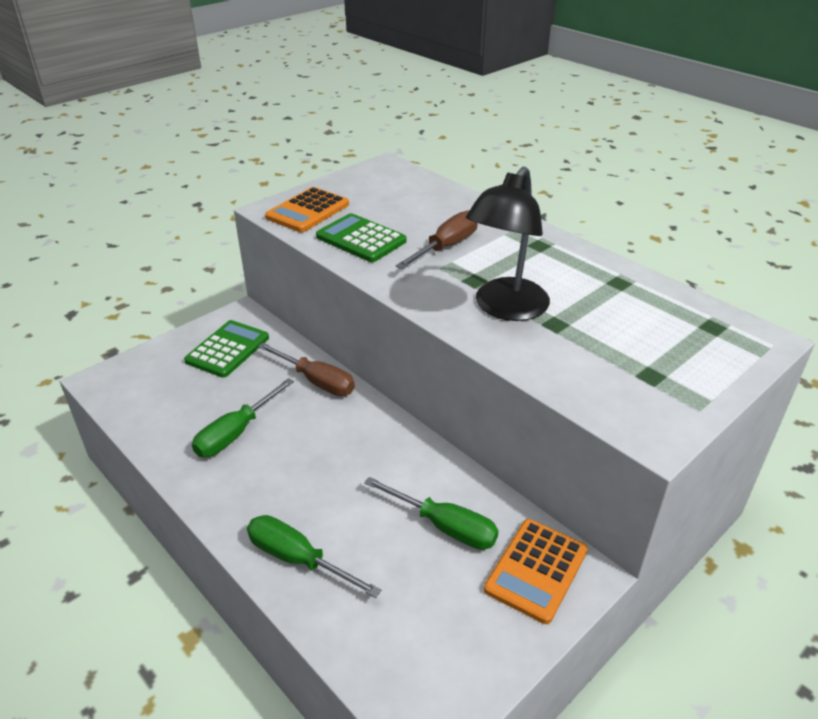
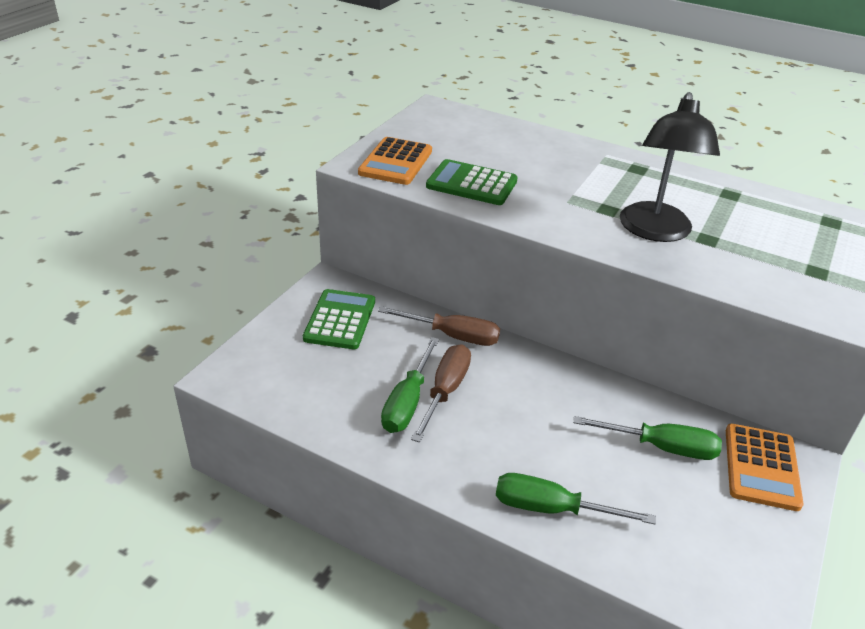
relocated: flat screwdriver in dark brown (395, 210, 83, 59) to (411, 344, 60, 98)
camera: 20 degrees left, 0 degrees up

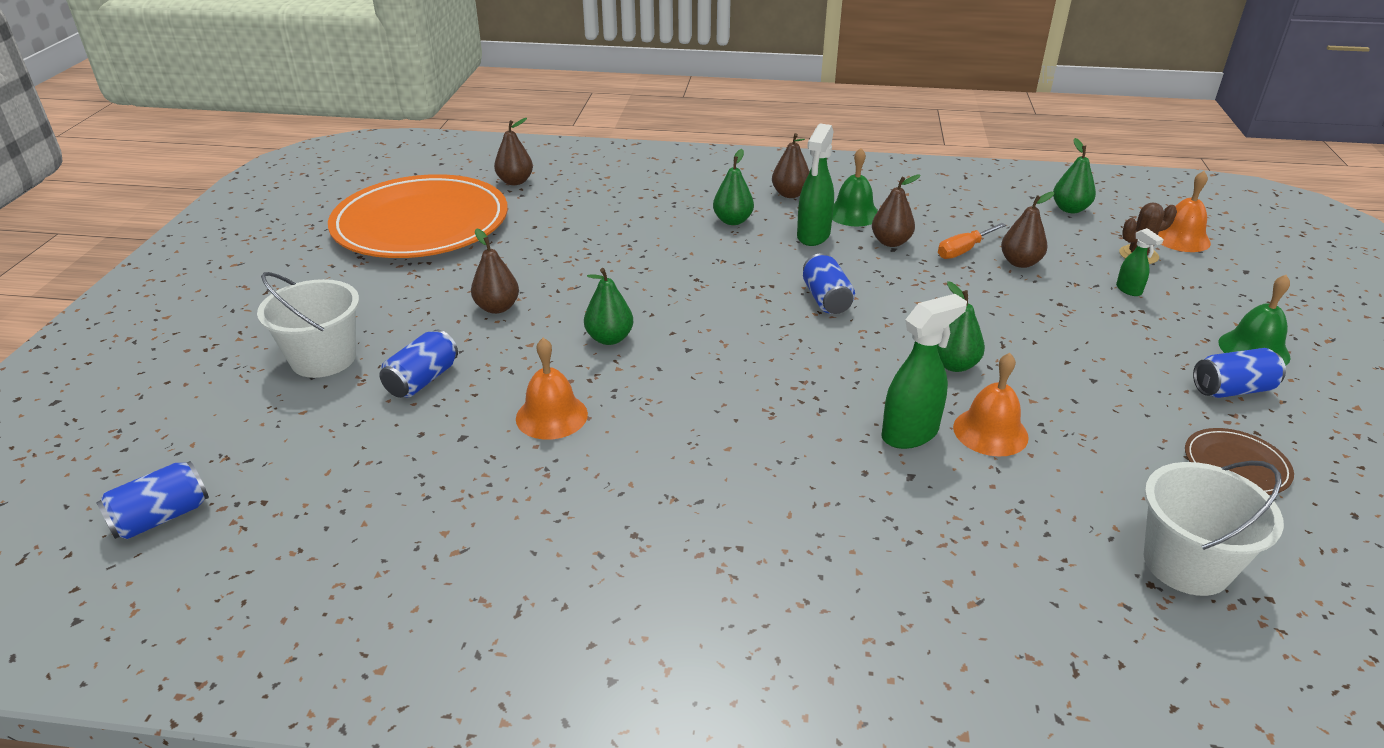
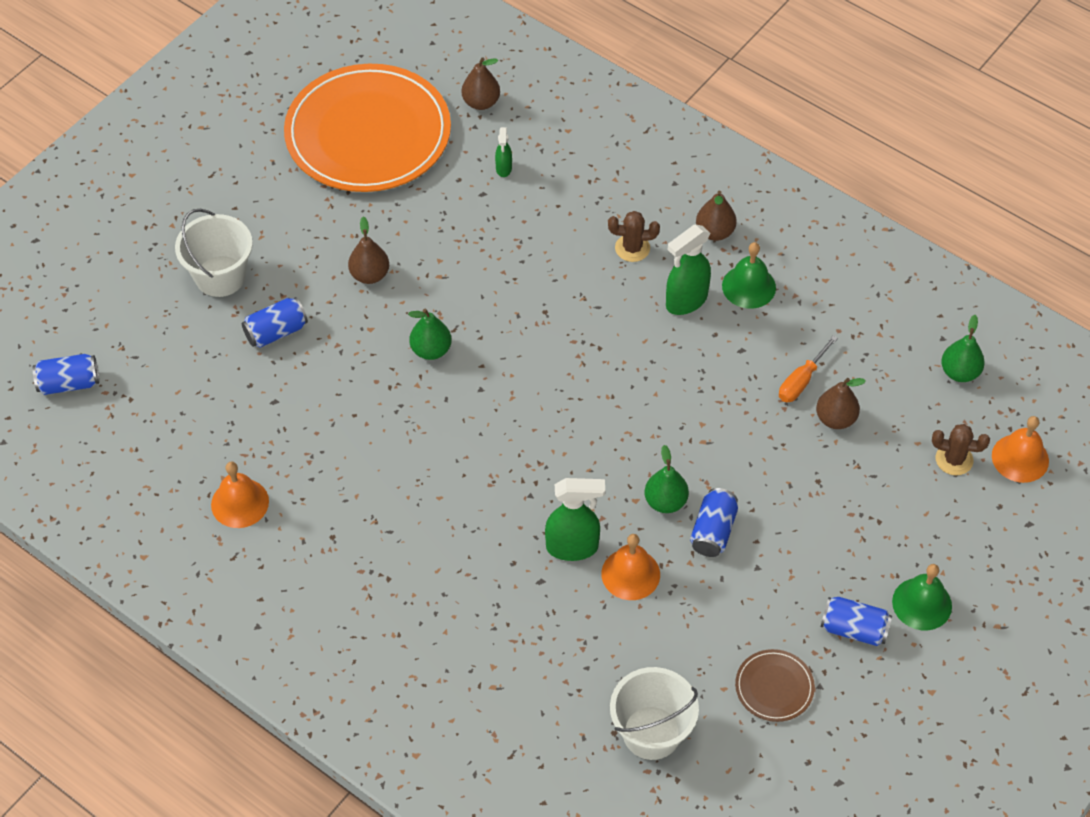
missing: toy pear in dark brown (872, 174, 49, 73)
relocated: school bell in orange (516, 338, 72, 102) to (211, 462, 58, 66); soda can in blue (803, 253, 52, 61) to (690, 488, 48, 69); sprayer in green (1116, 228, 48, 68) to (495, 127, 17, 50)
exchanged: toy pear in green (713, 149, 41, 76) to prickly plant in dark brown (608, 211, 52, 51)
spun: flat screwdriver in orange (938, 223, 68, 36) = (779, 336, 59, 66) 45 degrees counterclockwise
camera: 30 degrees right, 20 degrees up

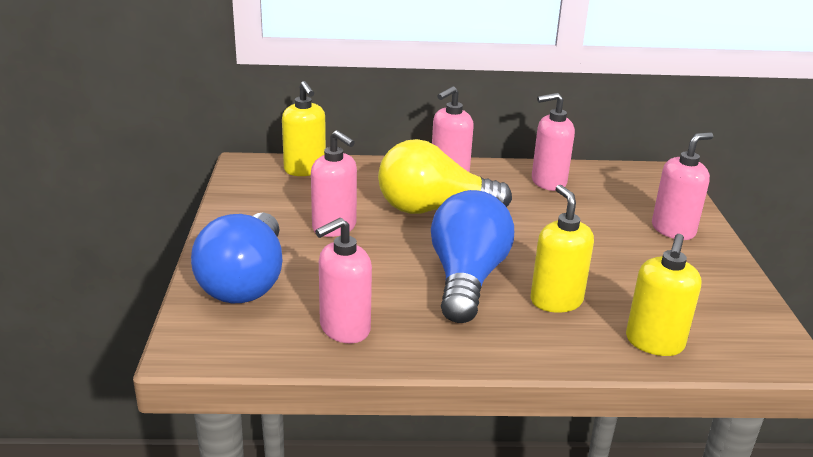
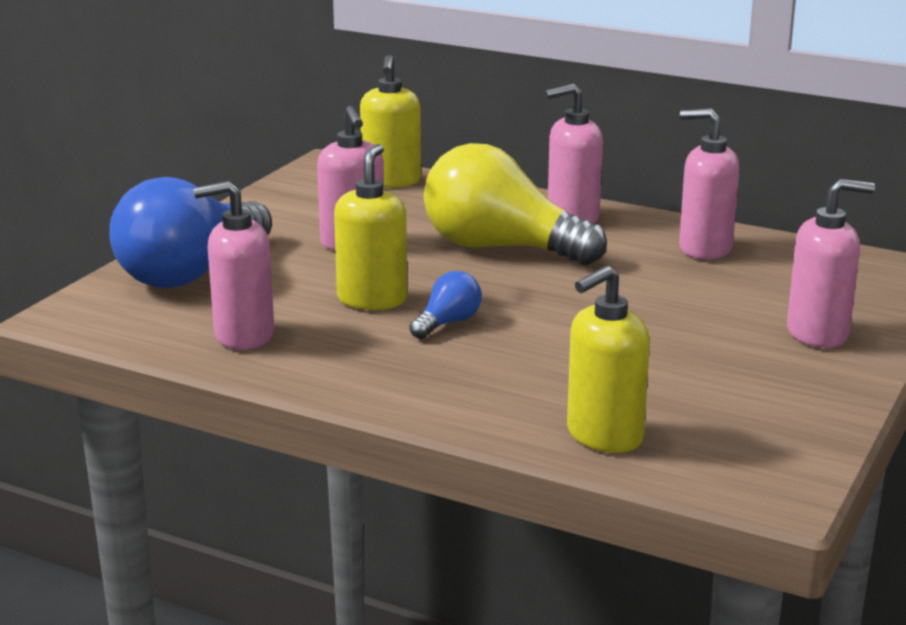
relocated: pump bottle in golden (531, 185, 63, 128) to (334, 144, 73, 166)
size: lightbulb in blue (431, 190, 83, 133) = (409, 271, 73, 68) x0.44
camera: 30 degrees right, 5 degrees down

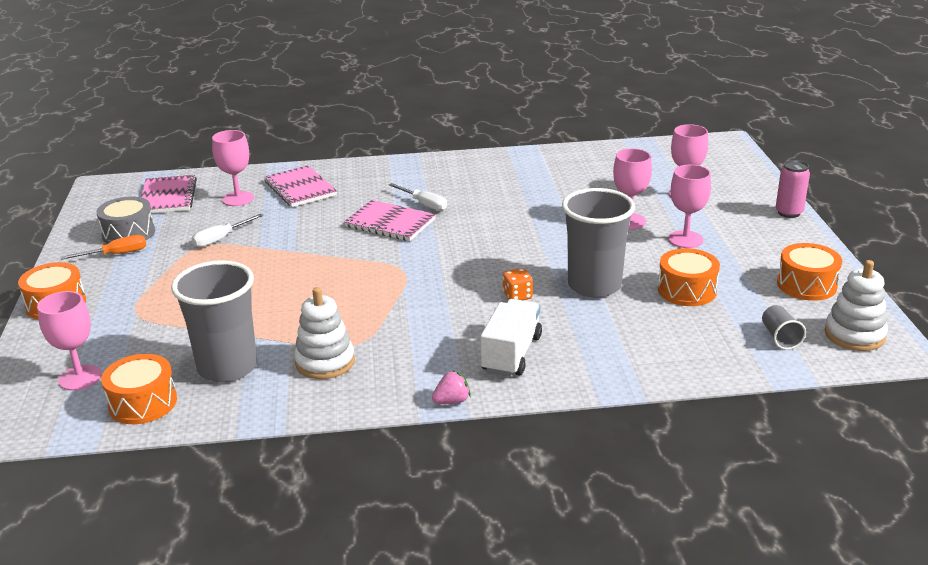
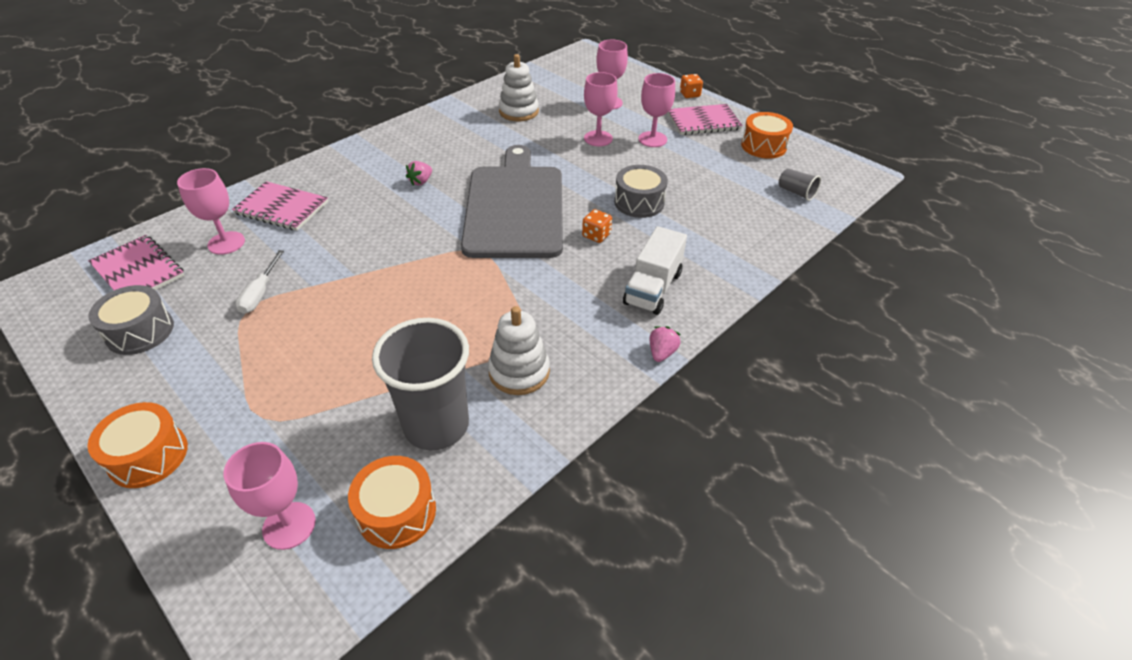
missing: flat screwdriver in orange (61, 235, 85, 25); snare drum in orange (658, 248, 62, 58)
appeared: bread board in gray (461, 145, 102, 113)
relocated: exercise book in pink (344, 200, 92, 41) to (668, 104, 75, 31); ring stacker in snow-white (825, 260, 63, 91) to (499, 54, 40, 67)
exchanged: flat screwdriver in snow-white (389, 183, 58, 28) to strawberry in pink (406, 161, 26, 25); beaker in gray (562, 188, 73, 110) to snare drum in gray (614, 165, 54, 53); soda can in pink (776, 160, 34, 58) to die in orange (680, 74, 23, 24)
spun: toy truck in snow-white (480, 299, 62, 78) = (623, 226, 64, 89) 135 degrees counterclockwise
camera: 40 degrees left, 15 degrees up

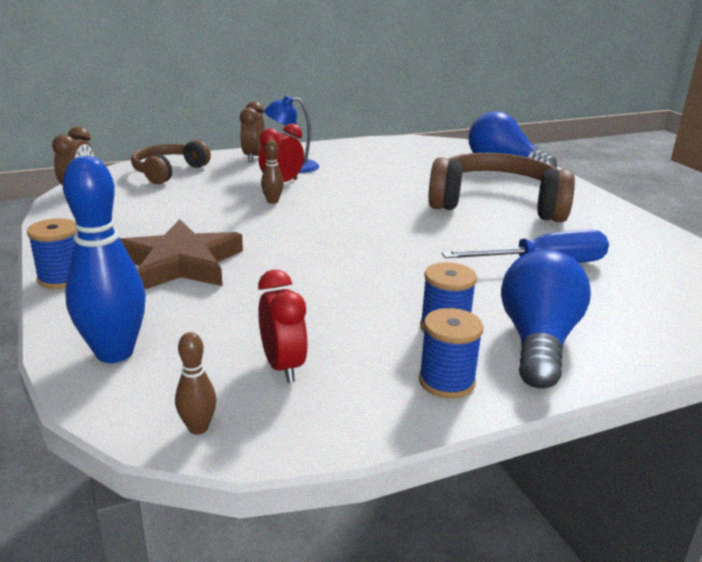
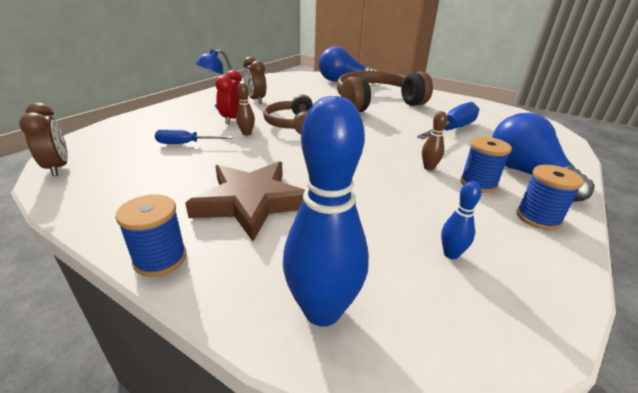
appeared: flat screwdriver in blue (155, 129, 78, 15)
relocated: over-ear headphones in dark brown (131, 140, 80, 44) to (263, 94, 50, 40); skittle in dark brown (175, 332, 42, 103) to (422, 111, 25, 59); bedside clock in dark brown (240, 101, 25, 61) to (243, 57, 23, 47)
exchanged: bedside clock in red (258, 270, 50, 113) to skittle in blue (441, 181, 41, 78)
camera: 35 degrees left, 5 degrees up

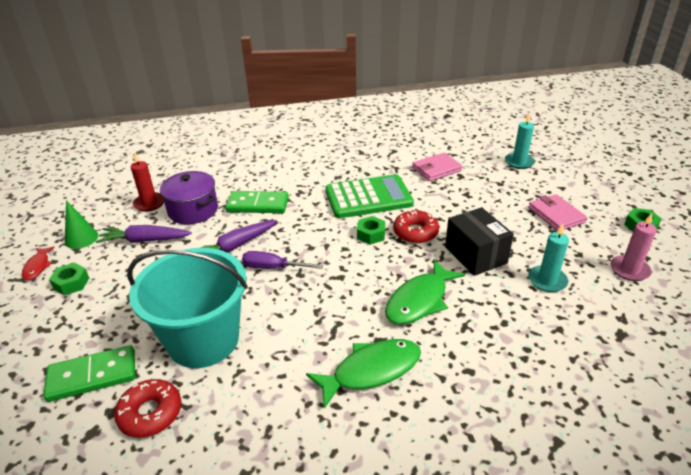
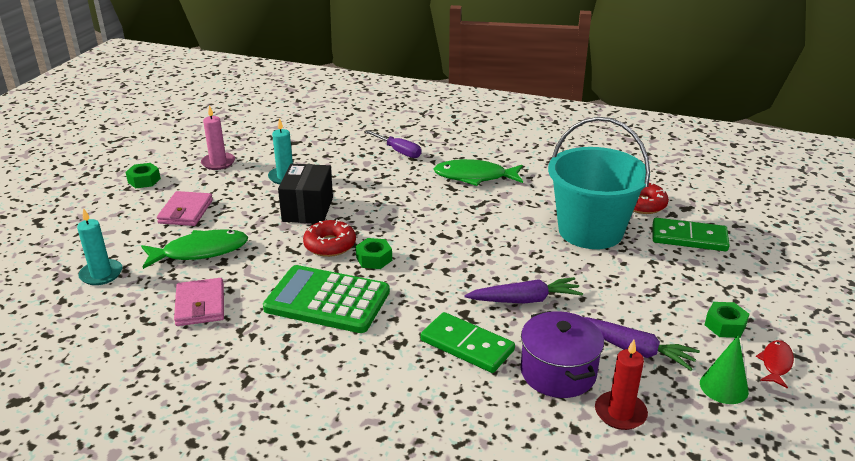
relocated: flat screwdriver in royal purple (242, 251, 81, 18) to (365, 130, 56, 28); fish in green (385, 259, 80, 66) to (141, 229, 107, 40)
spun: billfold in pink (412, 153, 51, 28) = (174, 278, 50, 48) 75 degrees clockwise
camera: 150 degrees left, 5 degrees down

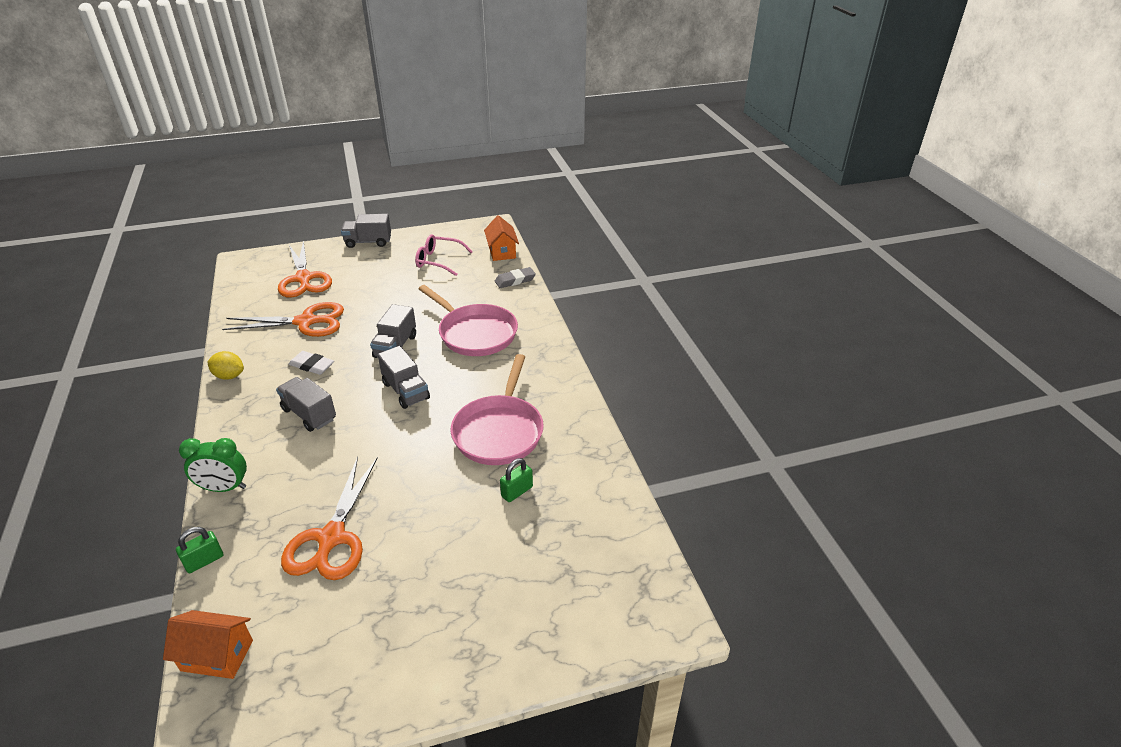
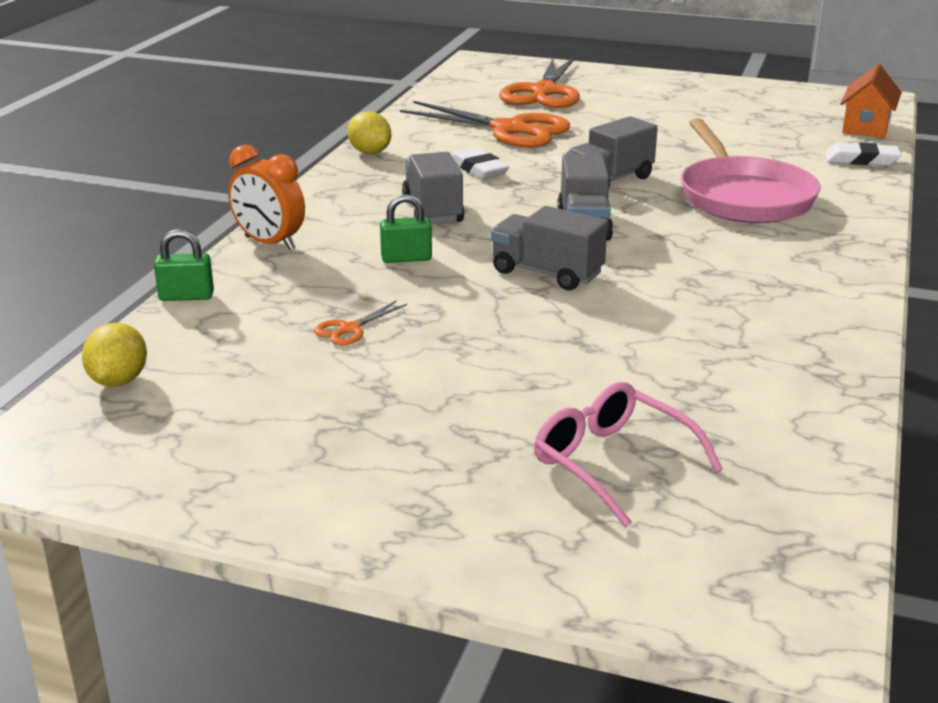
missing: frying pan in pink (450, 354, 94, 111)
relocated: toy truck in gray (341, 214, 50, 34) to (491, 206, 117, 84); eyeglasses in pink (415, 234, 58, 42) to (534, 382, 189, 146); small lock in green (500, 458, 33, 44) to (380, 194, 52, 69)
exchanged: cottage in orange (163, 610, 90, 69) to citrus fruit in golden (82, 323, 65, 64)
colour: bedside clock in green (179, 438, 68, 54) to bedside clock in orange (228, 145, 77, 105); pencil eraser in gray (495, 267, 41, 21) to pencil eraser in snow-white (825, 142, 76, 24)
size: pair of scissors in orange (281, 456, 97, 124) = (314, 300, 93, 45) x0.42
camera: 35 degrees right, 10 degrees down

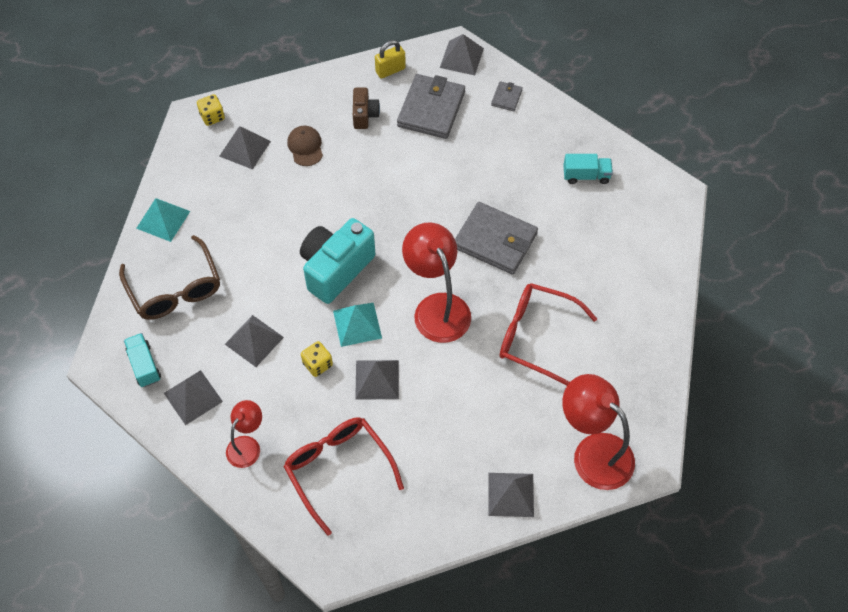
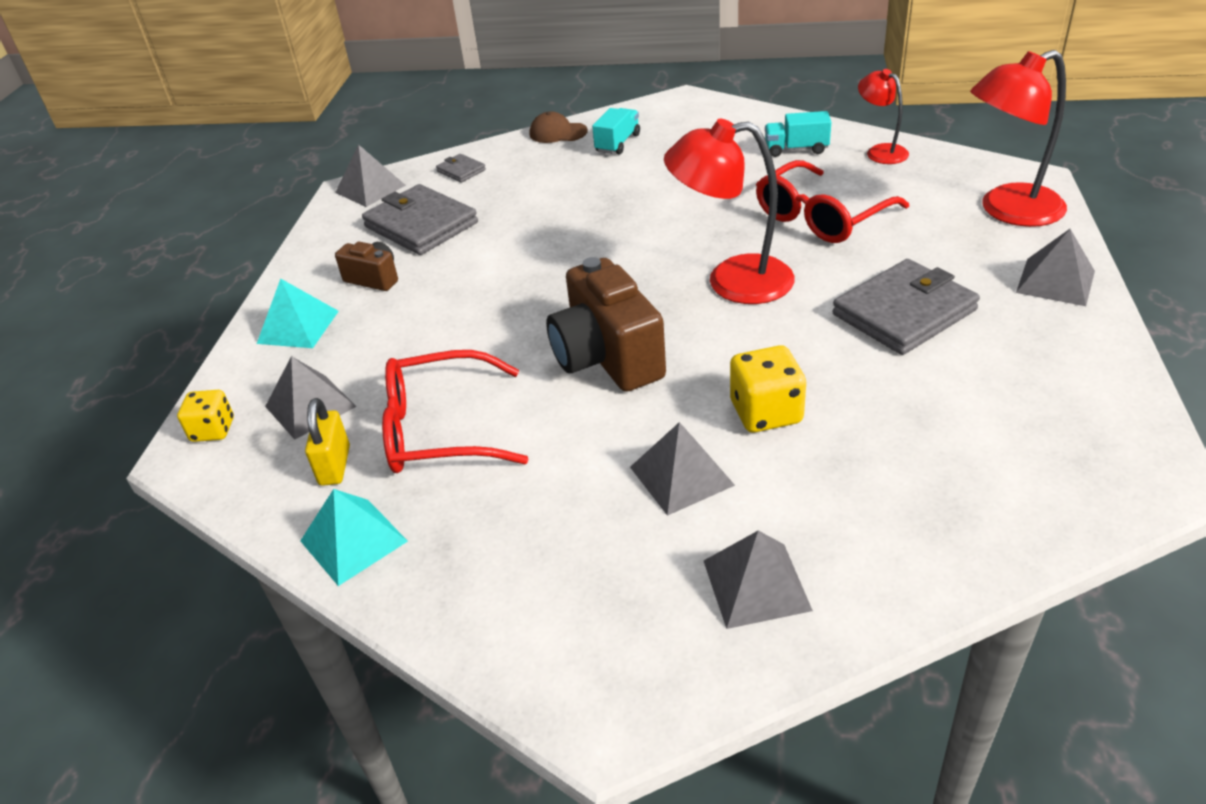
missing: eyeglasses in dark brown (119, 235, 101, 85); solid pyramid in gray (355, 360, 44, 40)
relocated: toy truck in teal (124, 333, 37, 54) to (765, 111, 66, 46); lamp in red (226, 400, 36, 68) to (858, 69, 51, 95); eyeglasses in red (283, 417, 121, 119) to (382, 350, 147, 123); cap in dark brown (287, 126, 36, 40) to (530, 111, 58, 32); solid pyramid in teal (333, 303, 49, 44) to (257, 279, 82, 69); small lock in golden (375, 40, 31, 39) to (305, 398, 45, 88); billfold in gray (455, 202, 83, 73) to (832, 259, 148, 96)
colour: camera in teal (300, 218, 75, 86) to camera in dark brown (546, 257, 120, 135)
size: die in golden (301, 341, 32, 36) = (730, 345, 76, 87) x1.50
camera: 60 degrees left, 20 degrees down

